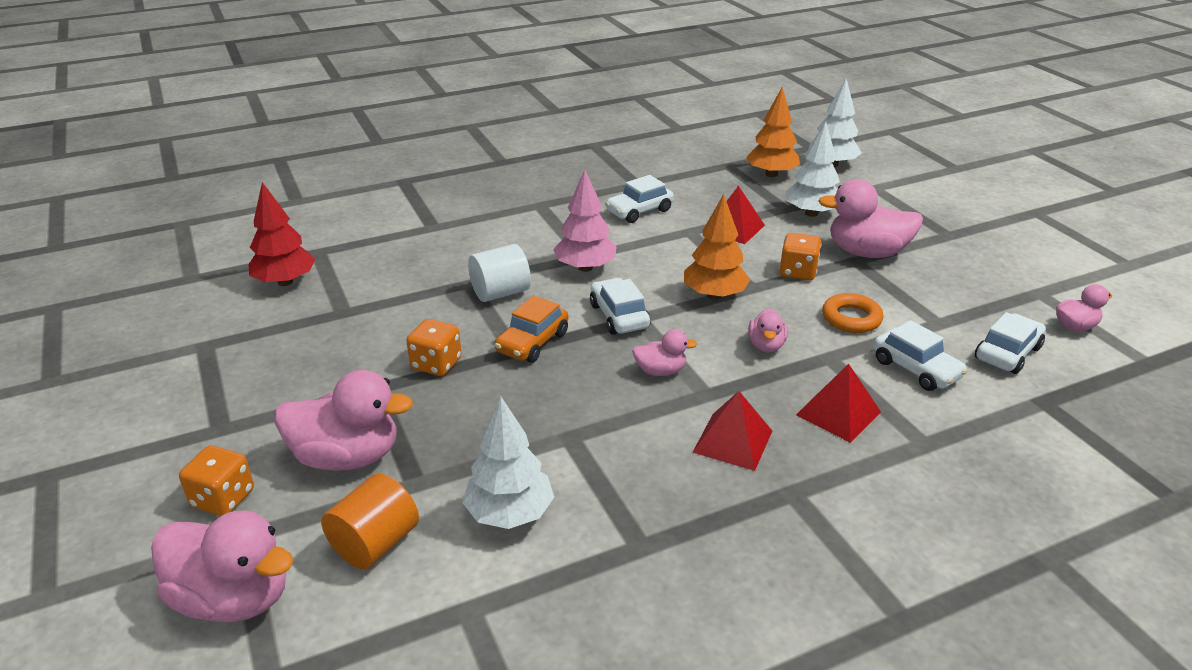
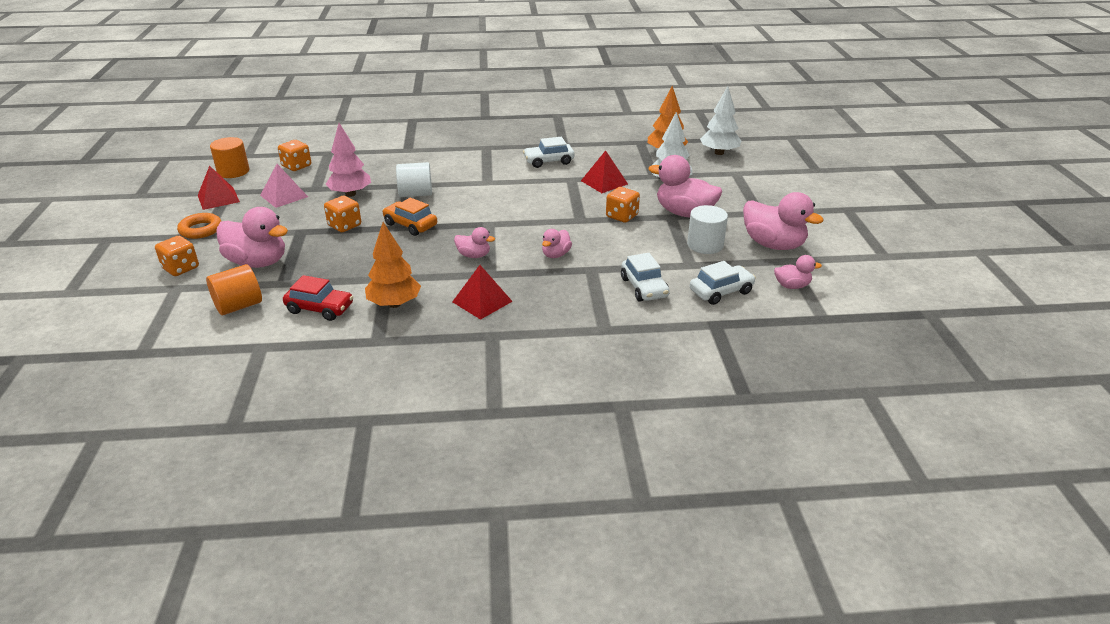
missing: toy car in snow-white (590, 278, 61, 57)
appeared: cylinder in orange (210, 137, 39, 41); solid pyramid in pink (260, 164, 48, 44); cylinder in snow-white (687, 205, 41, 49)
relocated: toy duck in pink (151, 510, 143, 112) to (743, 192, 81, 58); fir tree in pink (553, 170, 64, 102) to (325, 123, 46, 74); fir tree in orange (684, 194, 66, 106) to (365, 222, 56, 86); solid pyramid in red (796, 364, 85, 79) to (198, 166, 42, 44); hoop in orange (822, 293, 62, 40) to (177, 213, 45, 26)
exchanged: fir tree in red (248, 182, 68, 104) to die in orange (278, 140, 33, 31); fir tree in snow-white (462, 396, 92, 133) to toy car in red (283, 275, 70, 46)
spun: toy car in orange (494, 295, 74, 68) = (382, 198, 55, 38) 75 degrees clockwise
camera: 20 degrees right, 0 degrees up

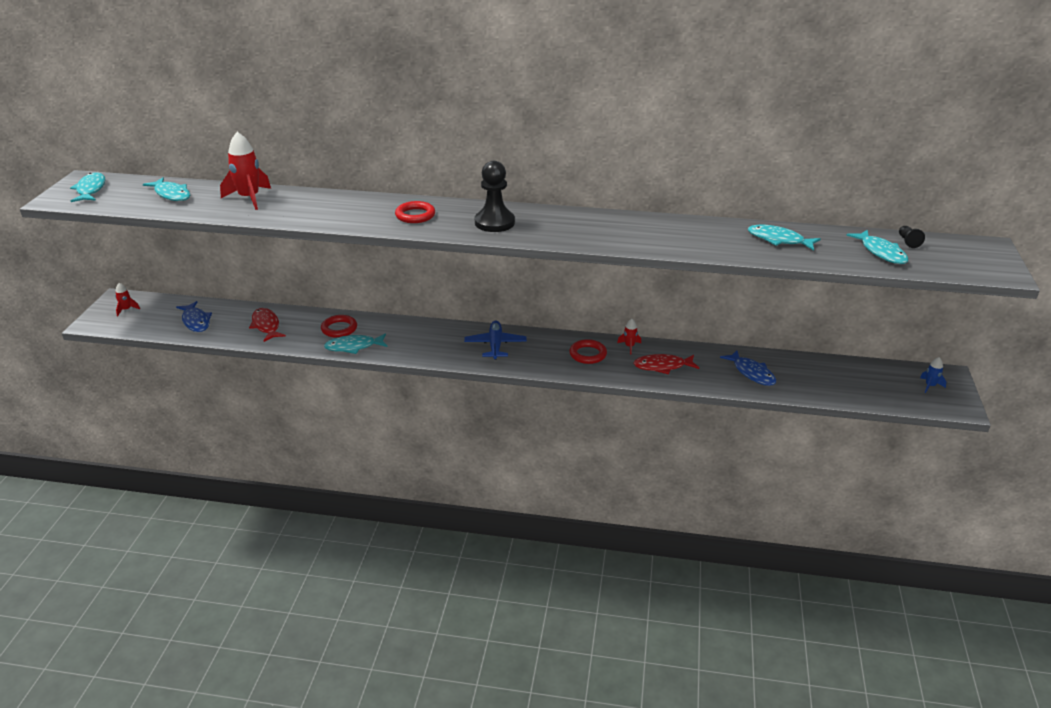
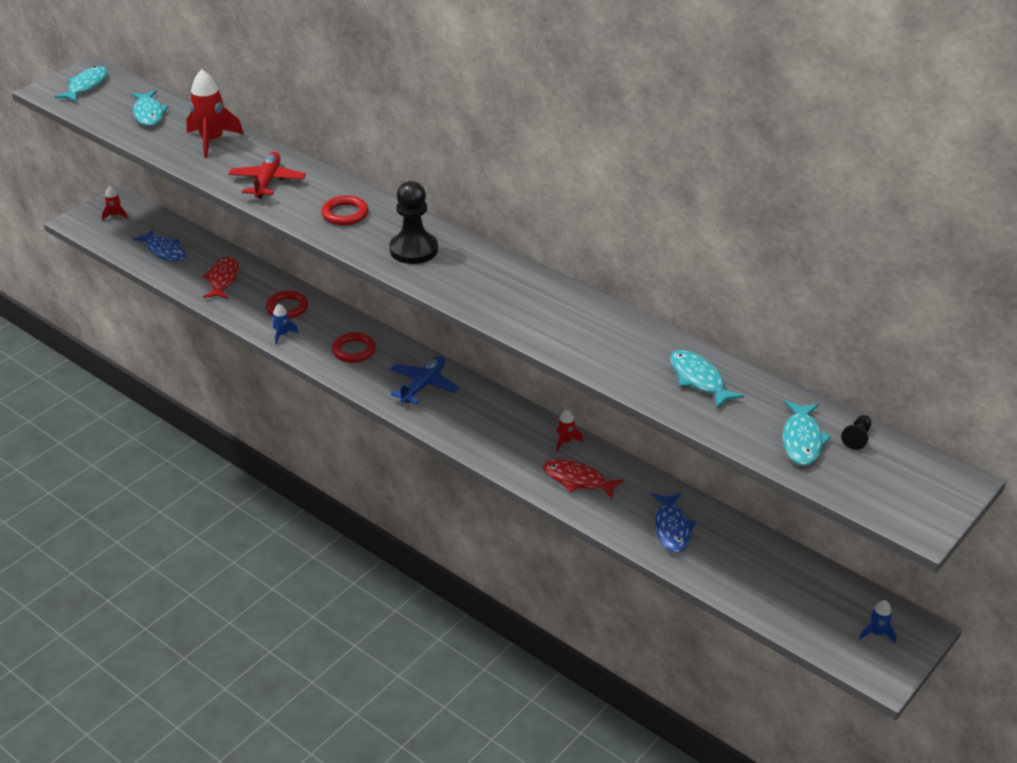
appeared: plane in red (229, 152, 77, 46)
relocated: hoop in red (569, 339, 38, 25) to (332, 332, 44, 31)
exchanged: fish in teal (324, 334, 63, 20) to spaceship in blue (272, 304, 27, 40)
spun: fish in blue (176, 301, 36, 31) = (133, 229, 53, 33) 45 degrees counterclockwise
camera: 30 degrees right, 5 degrees up

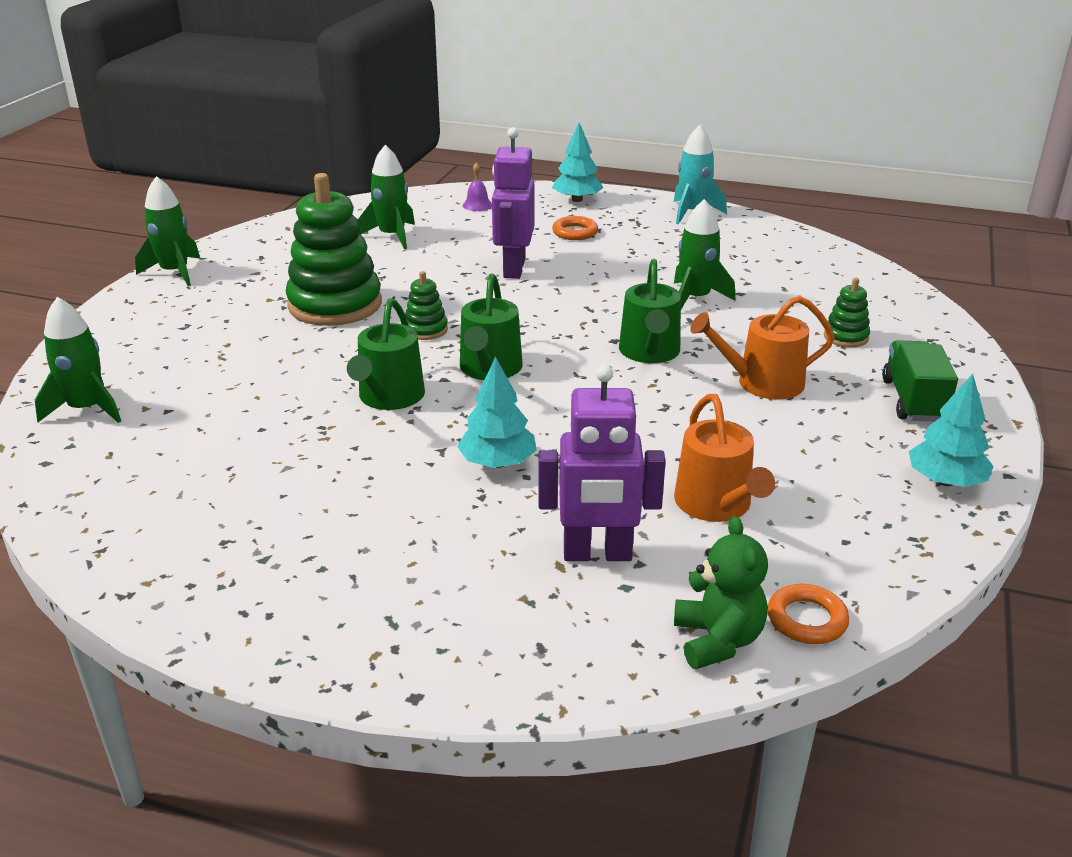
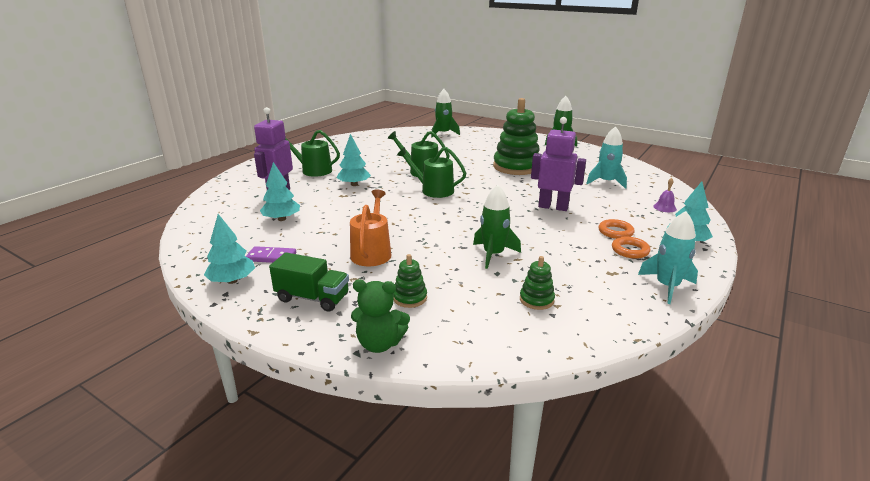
appeared: domino piece in royal purple (246, 246, 50, 17)
relocated: ring stacker in green (405, 271, 43, 69) to (520, 256, 35, 54); sprinkling can in green (619, 259, 62, 104) to (285, 130, 55, 47); stuffed bear in green (674, 516, 94, 153) to (351, 279, 59, 74); hoop in orange (767, 584, 82, 60) to (612, 237, 38, 22)
exchanged: sprinkling can in orange (674, 394, 101, 128) to fir tree in teal (260, 162, 40, 59)
colour: spaceship in green (358, 145, 57, 104) to spaceship in teal (586, 126, 41, 63)
camera: 105 degrees right, 5 degrees down

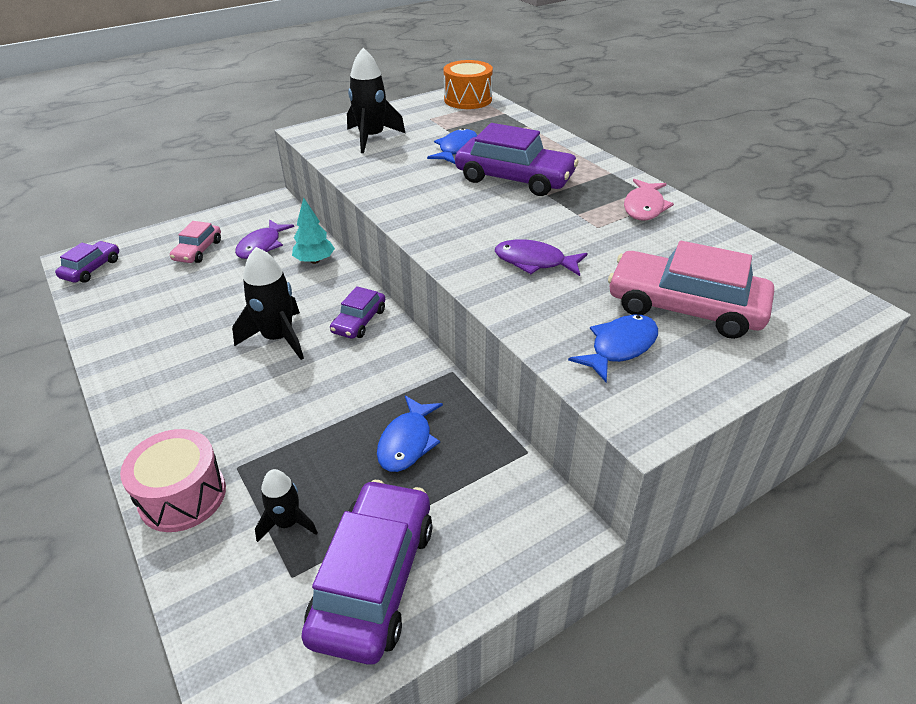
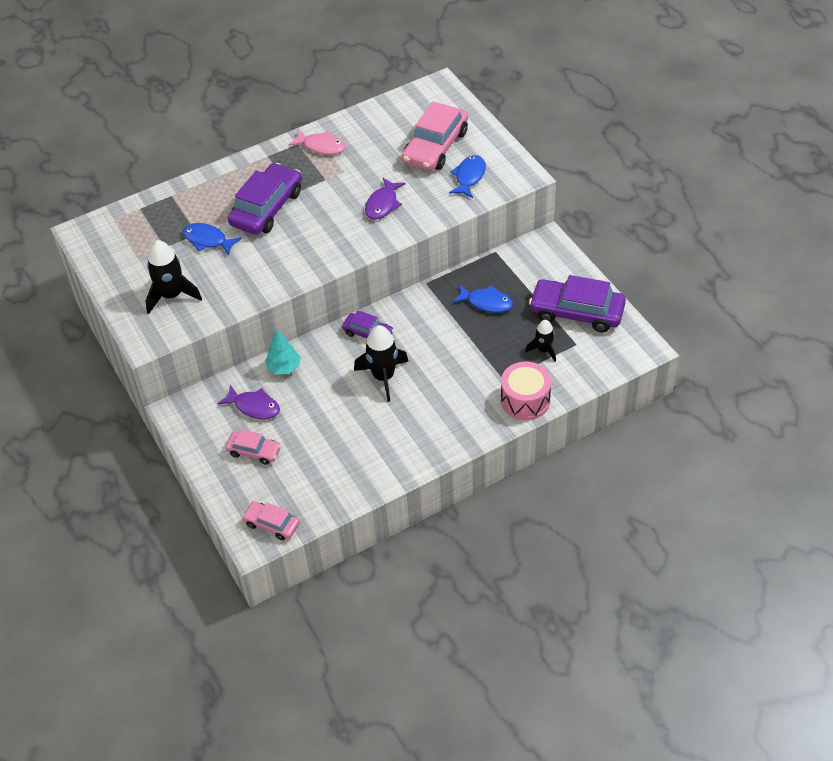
missing: snare drum in orange (443, 60, 50, 49)
colour: toy car in royal purple (55, 241, 64, 42) to toy car in pink (242, 501, 58, 39)
spun: fish in blue (568, 314, 90, 68) = (449, 155, 37, 43) 60 degrees clockwise
camera: 85 degrees left, 10 degrees up

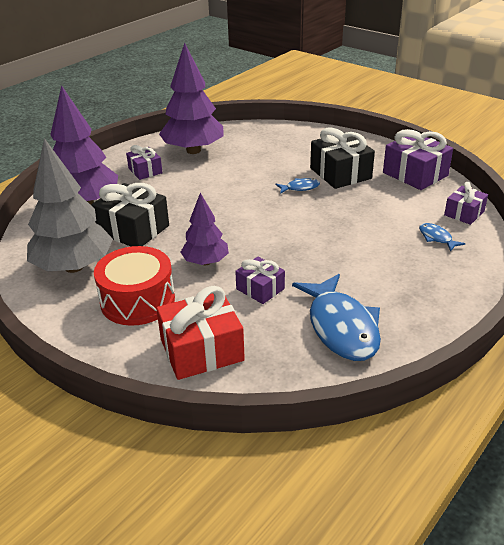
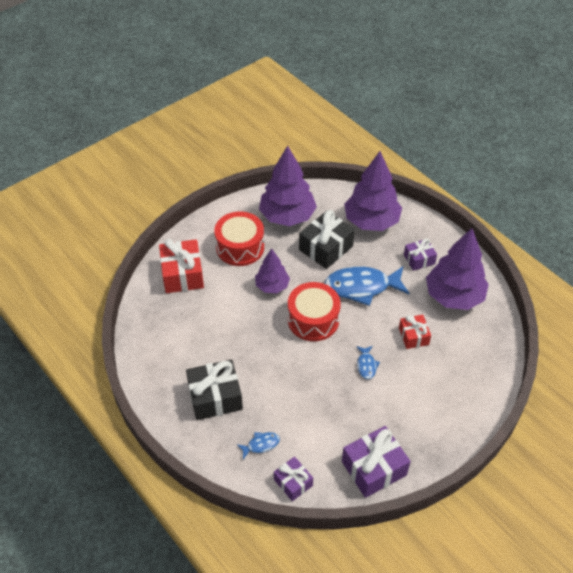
missing: present in royal purple (235, 256, 50, 48)
appeared: snare drum in red (288, 282, 53, 59); present in red (399, 315, 32, 34)
relocated: fish in blue (292, 274, 89, 87) to (325, 267, 85, 39); present in ebony (310, 128, 65, 61) to (186, 359, 57, 61)
colour: fir tree in gray (27, 138, 86, 135) to fir tree in royal purple (259, 146, 58, 80)
camera: 100 degrees right, 15 degrees up

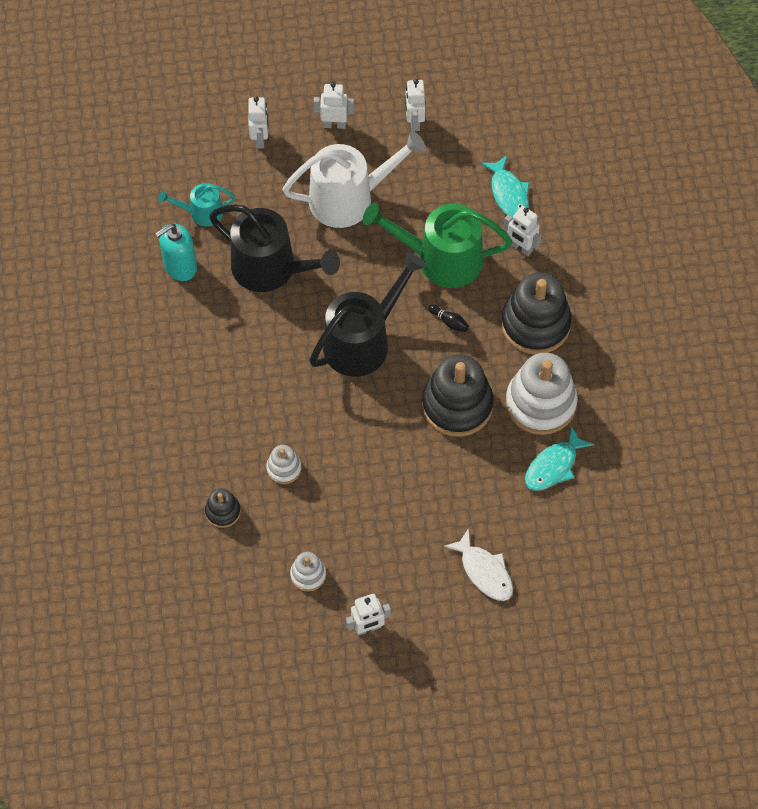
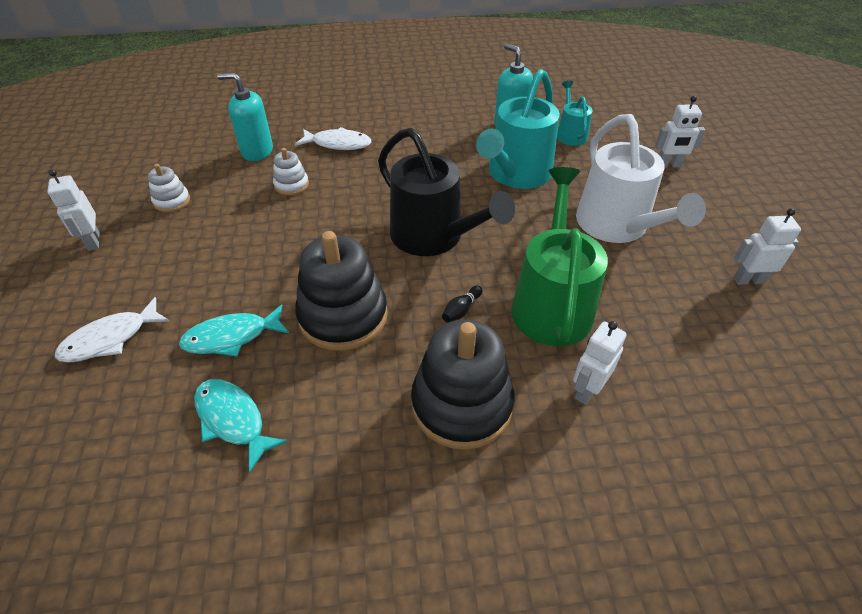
missing: robot figure in snow-white (314, 82, 40, 47); ring stacker in snow-white (506, 353, 72, 82)
appeared: fish in snow-white (295, 127, 76, 23)
relocated: fish in teal (481, 155, 48, 62) to (179, 304, 110, 53)
exchanged: ring stacker in ebony (205, 488, 36, 40) to pump bottle in teal (217, 73, 56, 88)
colour: sprinkling can in ebony (209, 204, 131, 88) to sprinkling can in teal (476, 69, 84, 120)
camera: 90 degrees right, 15 degrees down

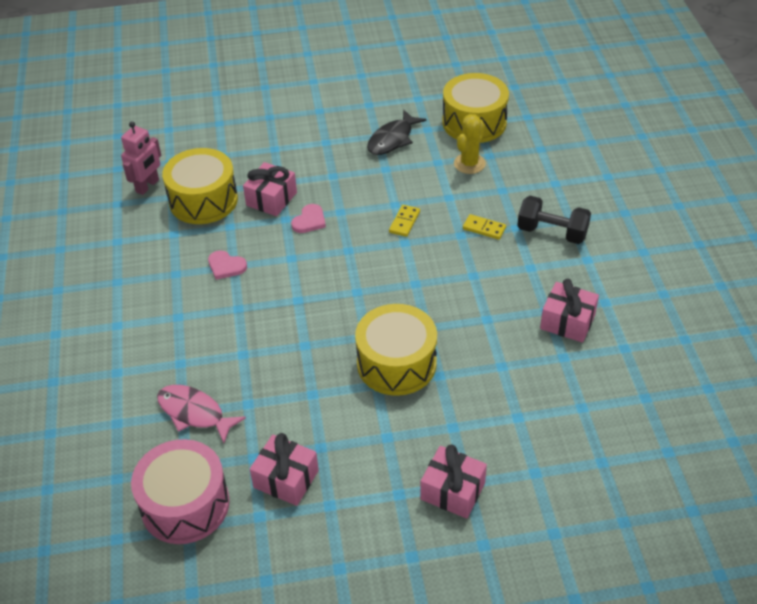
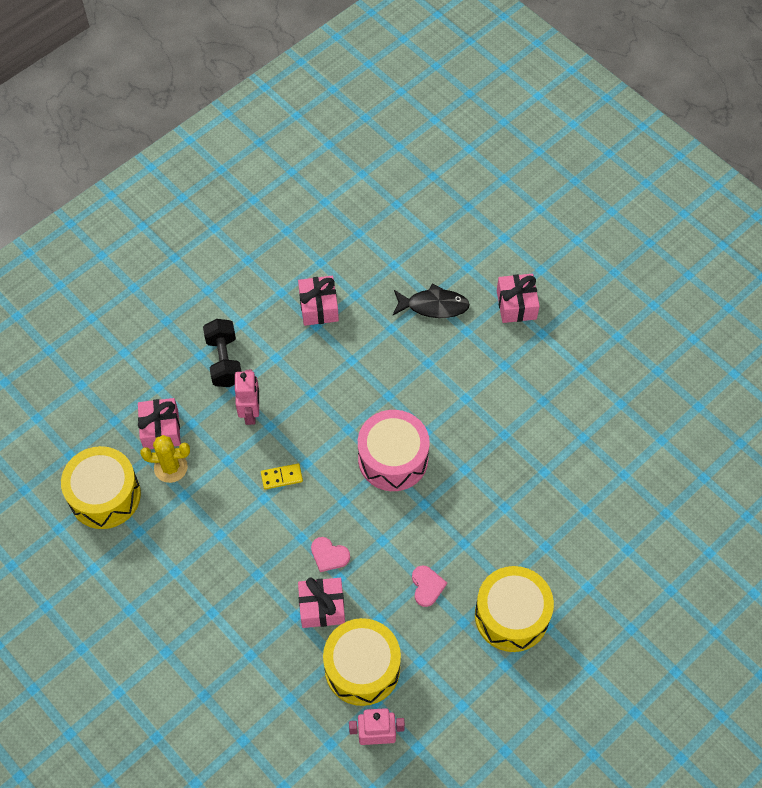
missing: fish in pink (157, 385, 89, 58)
relocated: snare drum in pink (131, 439, 99, 105) to (358, 410, 72, 81); present in pink (250, 433, 69, 73) to (138, 398, 43, 51); snare drum in golden (355, 304, 82, 92) to (475, 566, 79, 86); fish in ebony (367, 110, 59, 45) to (393, 284, 77, 34)
exchanged: domino piece in golden (463, 214, 43, 26) to robot figure in pink (235, 370, 24, 55)
spun: heart shape in pink (291, 204, 35, 29) = (311, 537, 39, 35) 150 degrees counterclockwise
camera: 125 degrees left, 15 degrees up

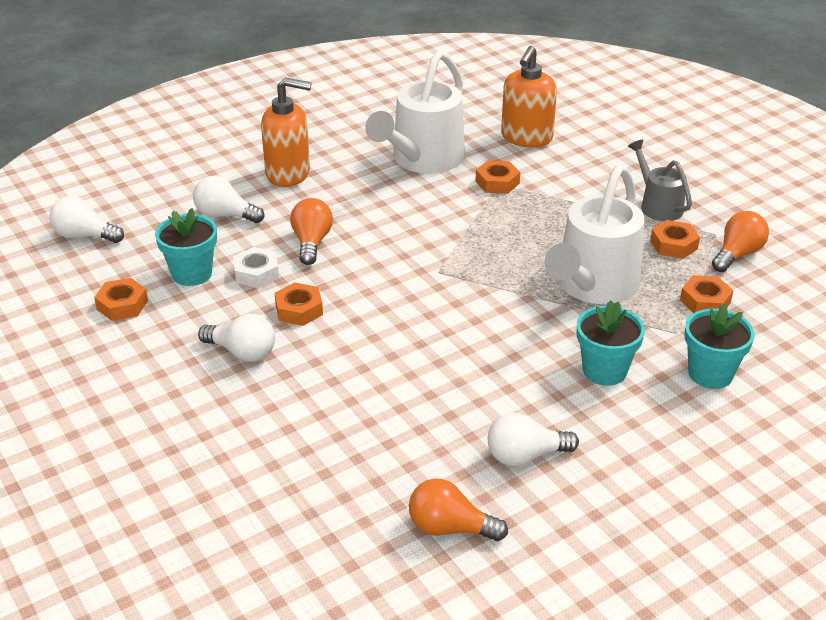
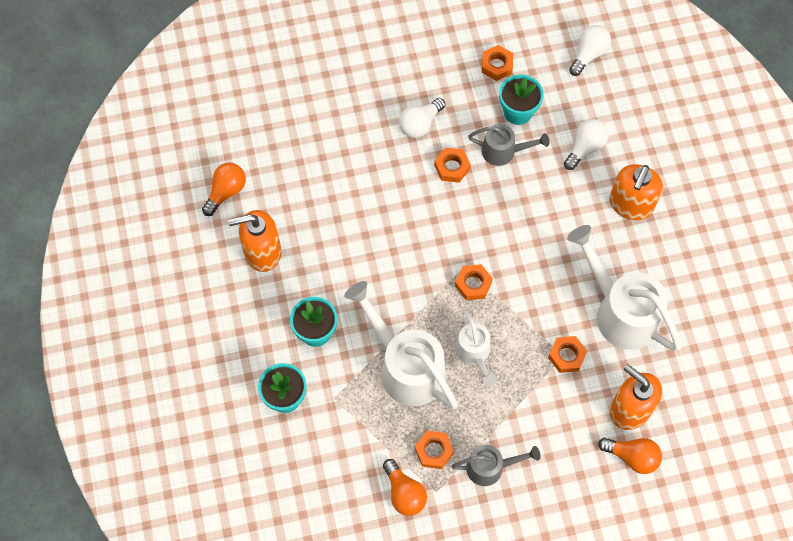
appeared: sprinkling can in snow-white (455, 310, 42, 76)
relocated: lightbulb in orange (290, 198, 43, 67) to (598, 437, 64, 37); hex nut in orange (680, 275, 54, 38) to (455, 264, 38, 36)
exchanged: hex nut in snow-white (233, 247, 46, 41) to sprinkling can in gray (468, 124, 82, 42); lightbulb in snow-white (488, 413, 91, 53) to pump bottle in orange (228, 210, 53, 62)
camera: 110 degrees right, 30 degrees up

